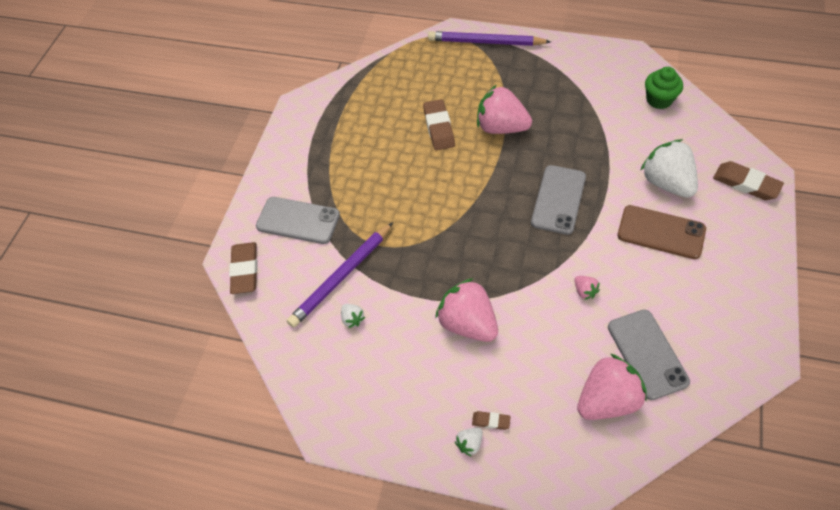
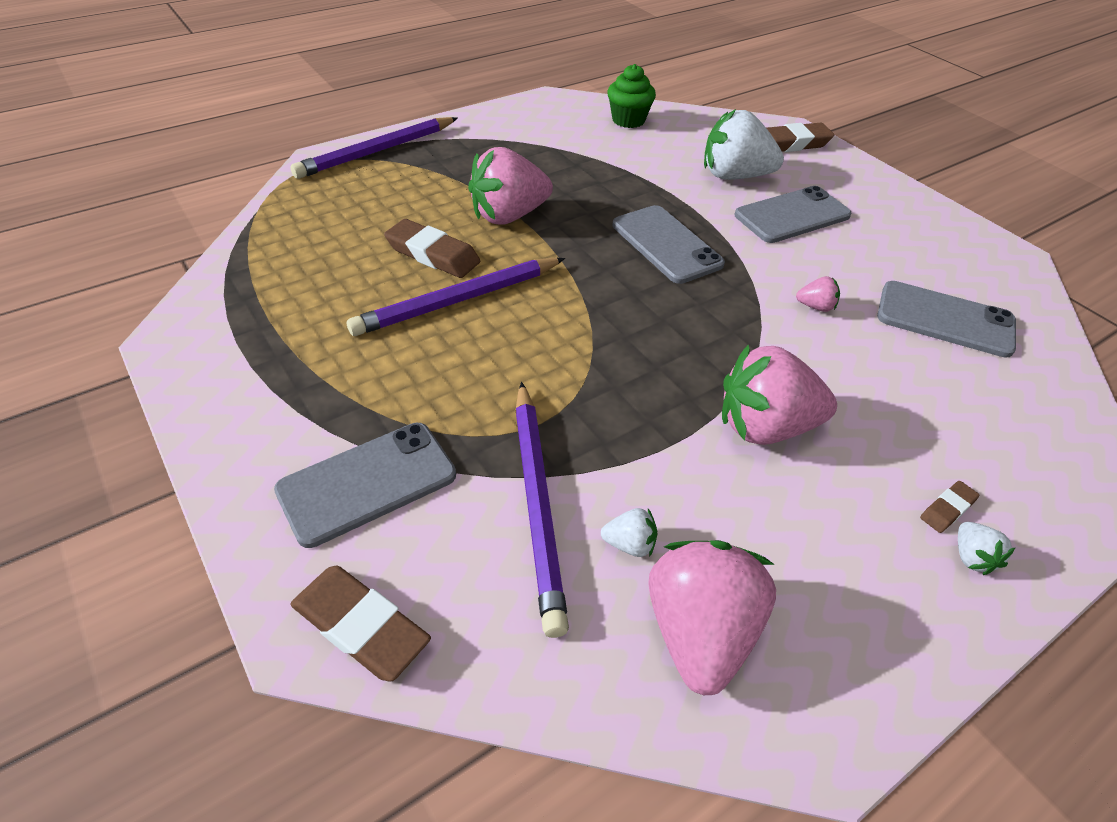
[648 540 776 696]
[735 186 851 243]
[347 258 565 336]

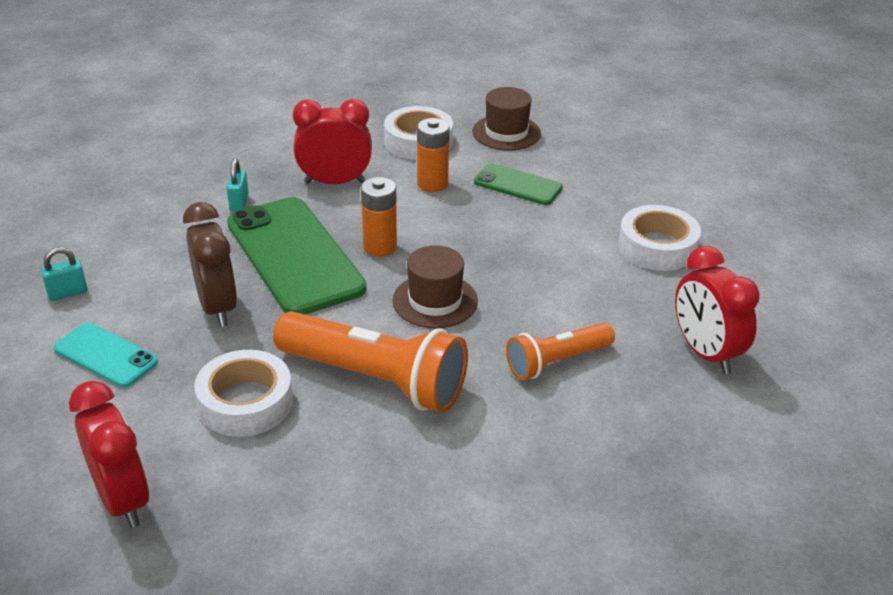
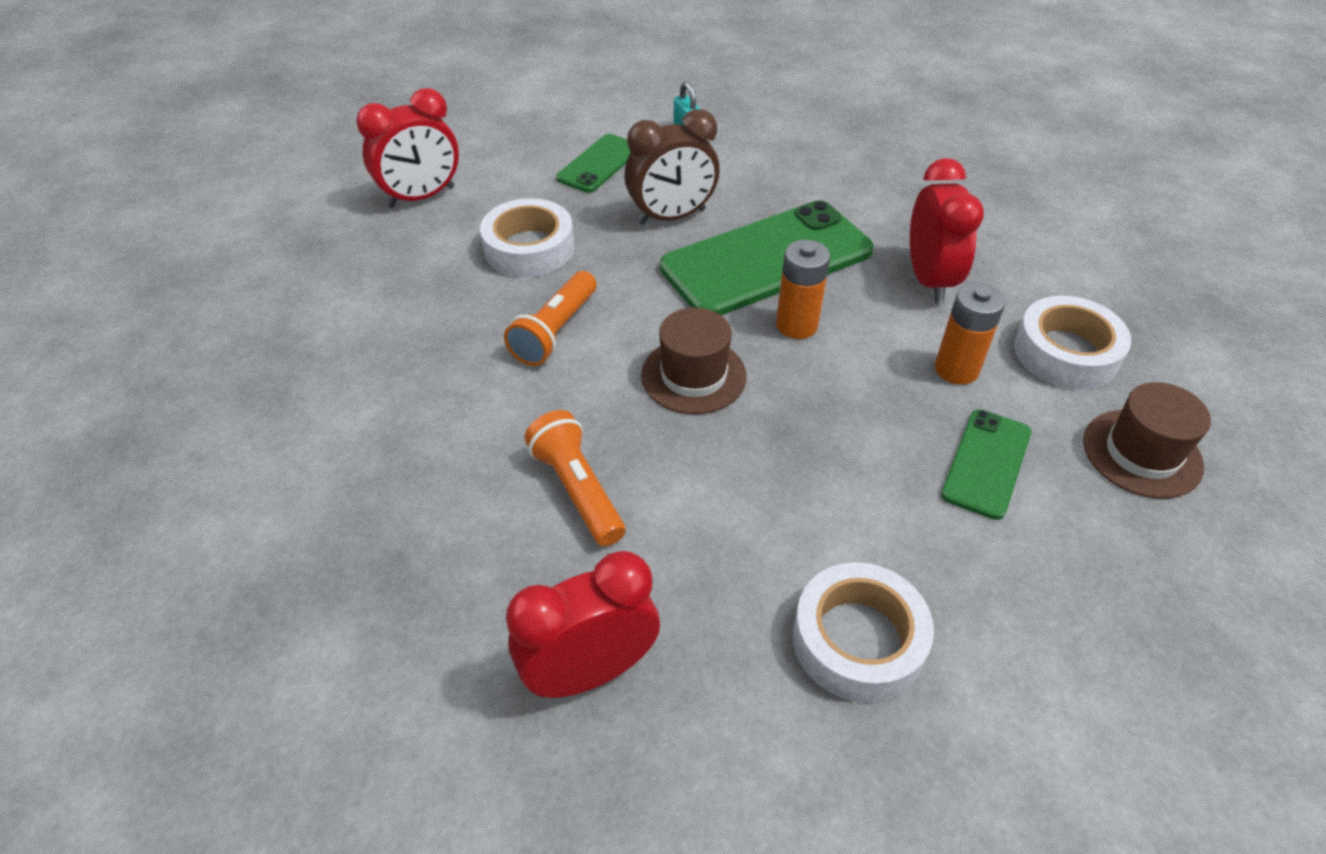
[556 134 630 193]
[227 158 249 211] (first image)
[504 271 596 366]

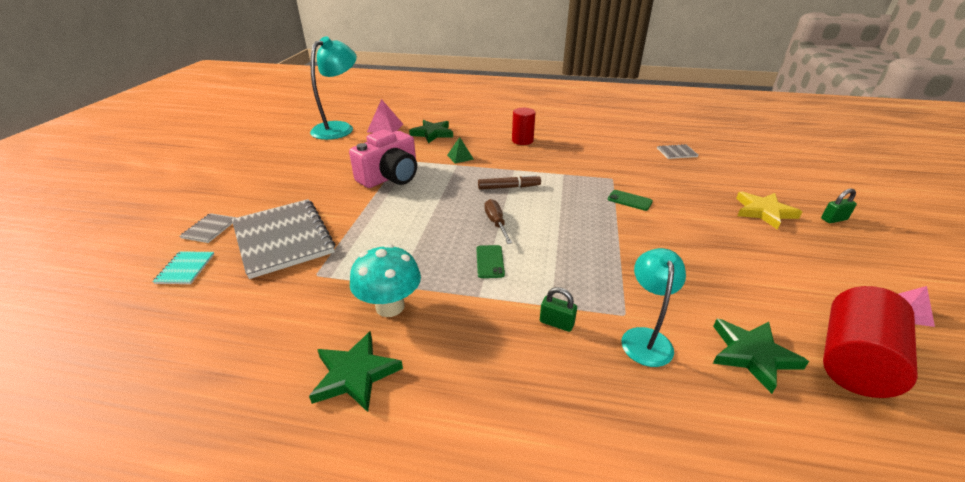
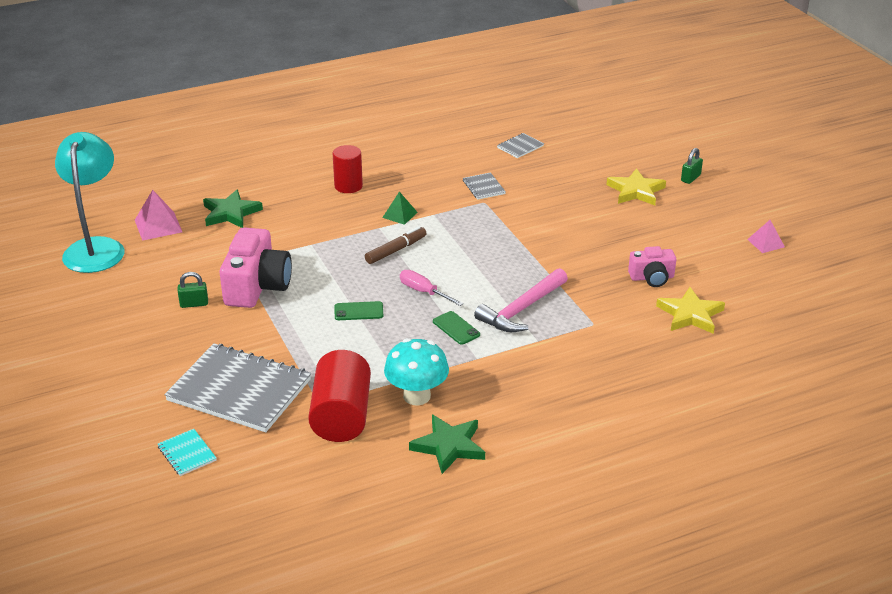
[463 172 506 200]
[382 192 418 225]
[400 270 464 306]
[178 272 208 308]
[335 301 383 320]
[621 248 686 367] (first image)
[656 287 725 334]
[308 350 371 442]
[474 268 568 332]
[628 246 676 287]

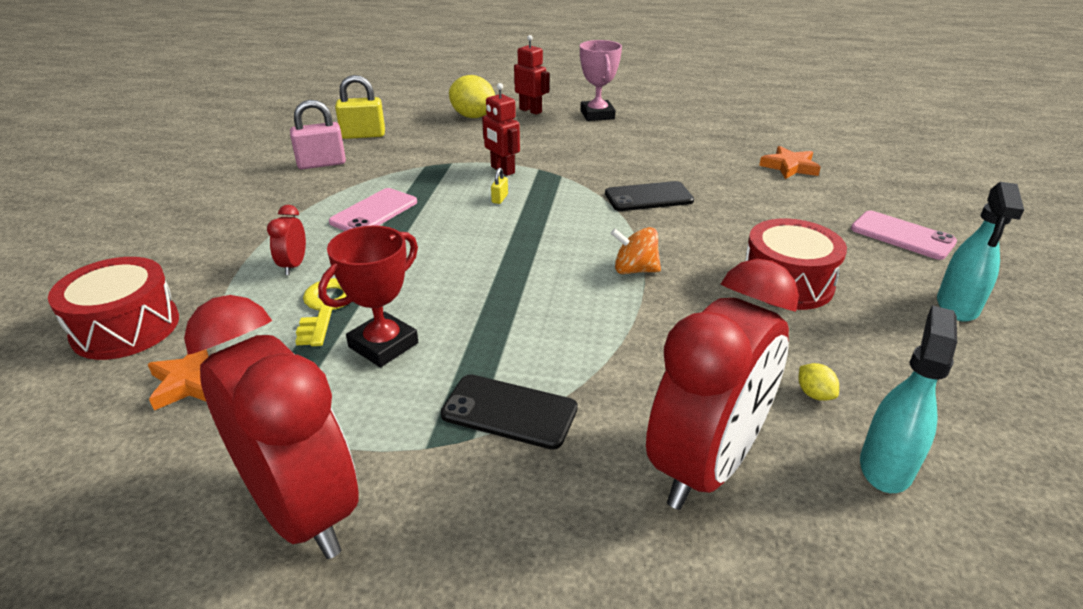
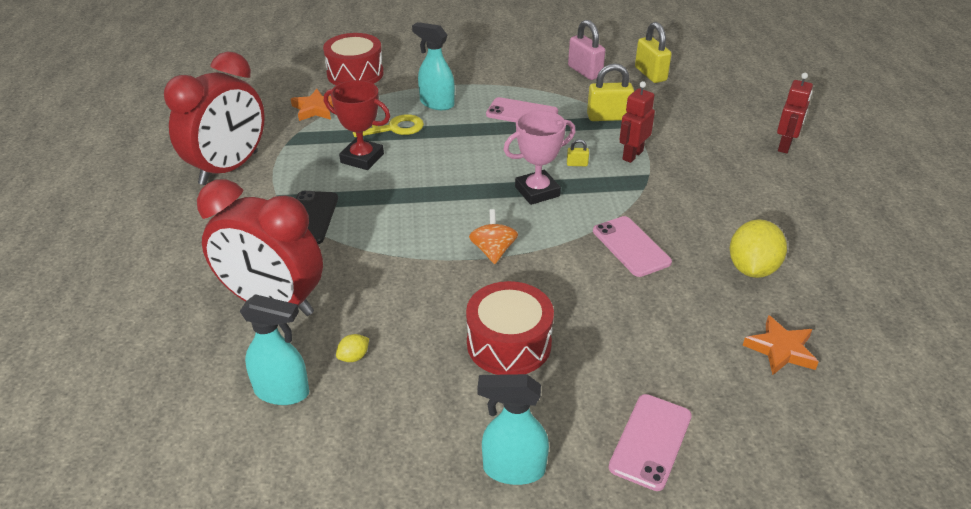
[412 22 455 110]
[730 219 787 278]
[503 110 576 205]
[593 216 672 277]
[587 63 634 121]

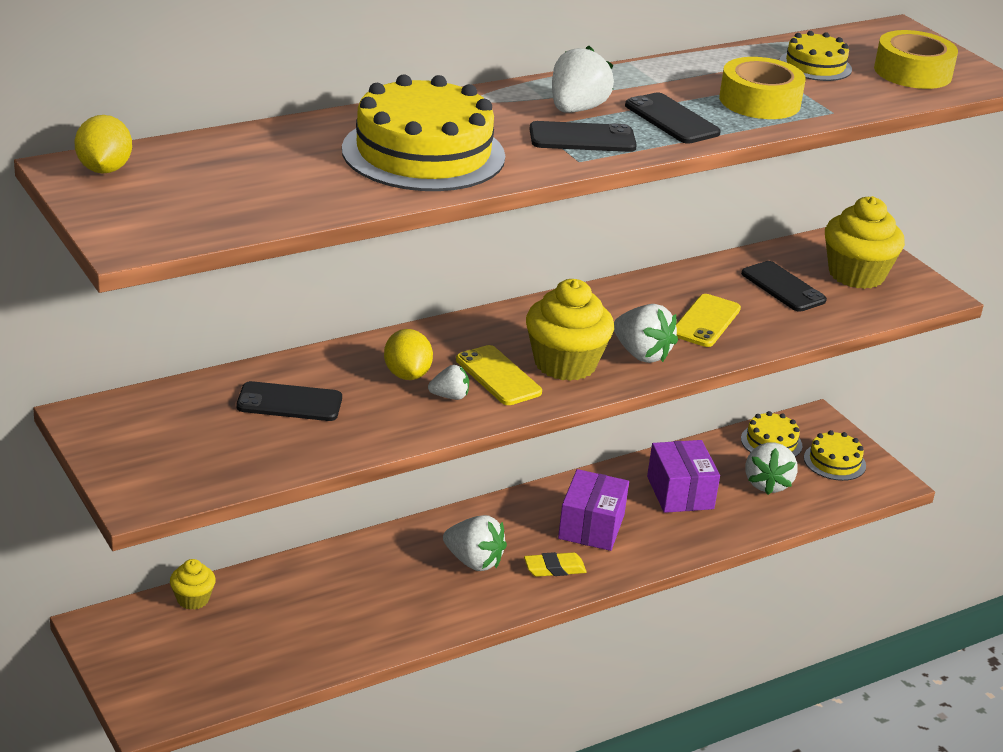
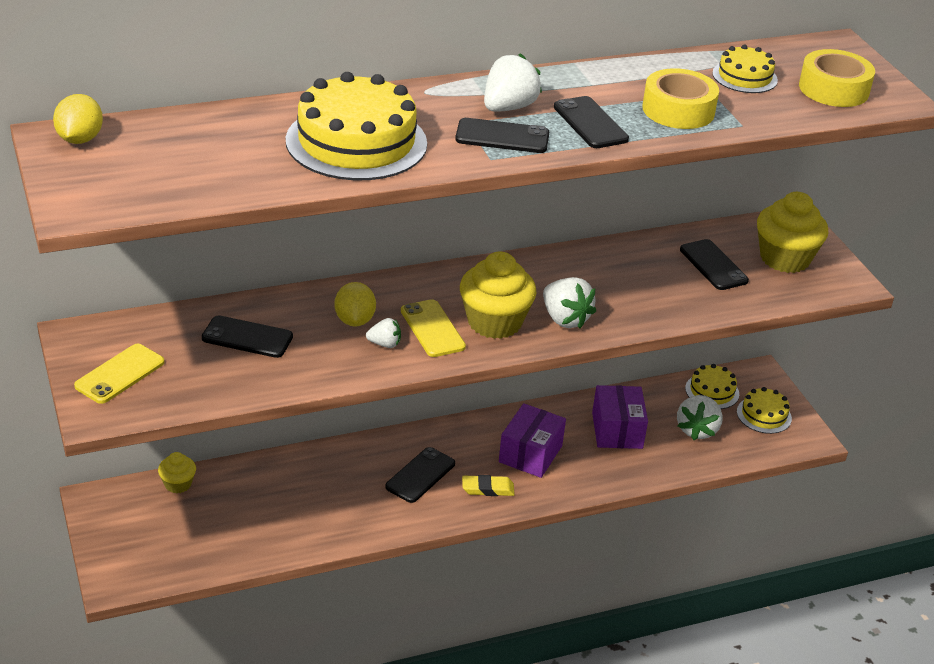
[385 447 455 503]
[74 344 165 404]

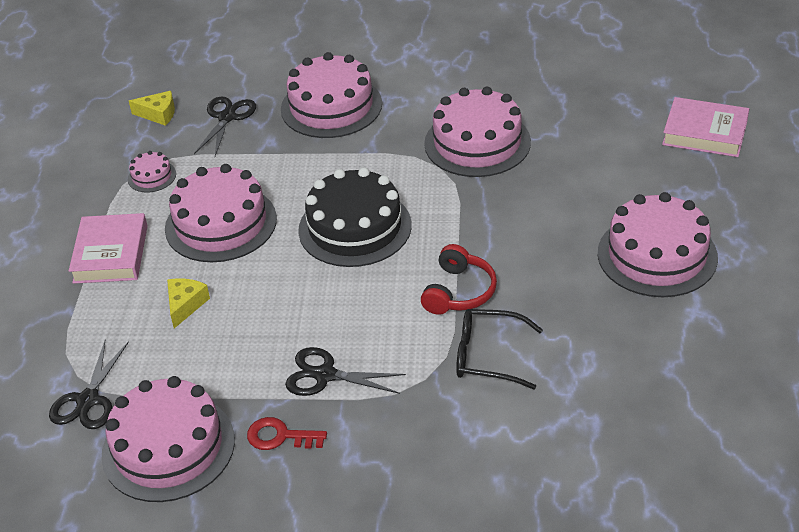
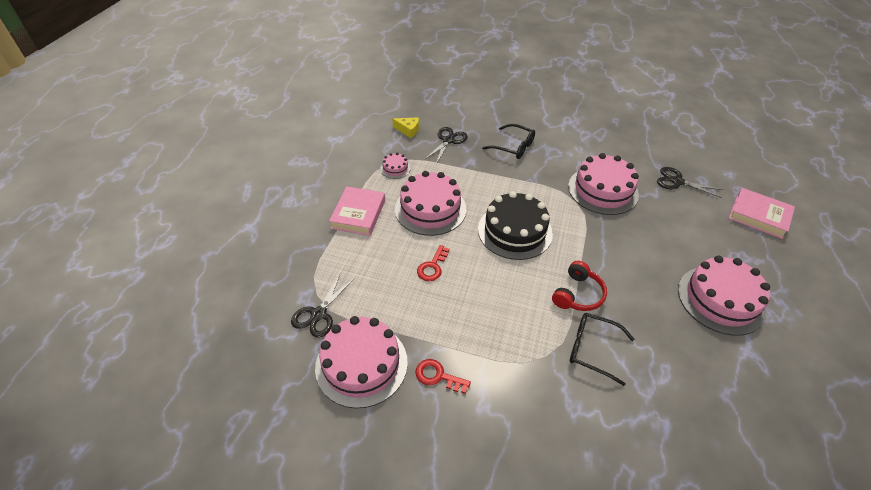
[167 279 210 328] (first image)
[482 124 535 159]
[657 167 723 198]
[417 245 450 281]

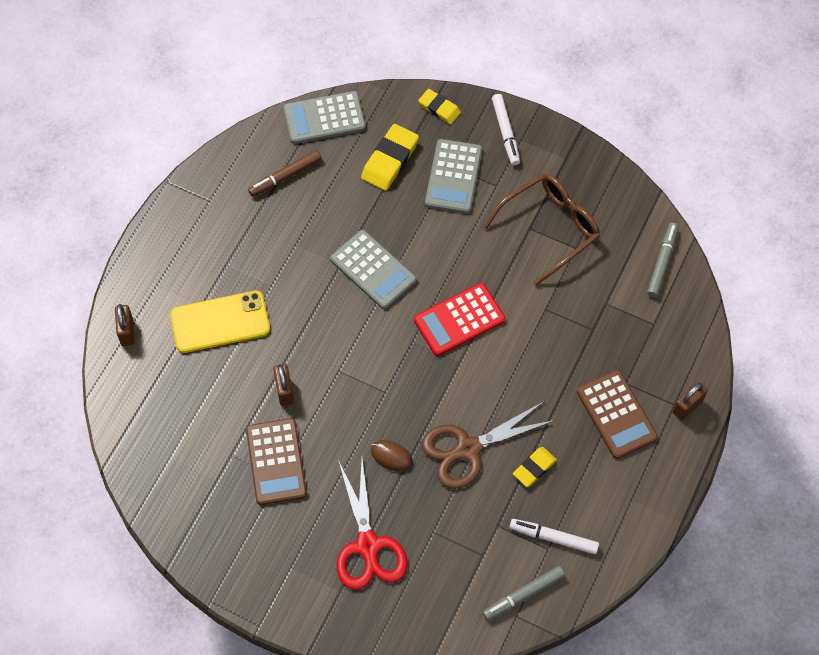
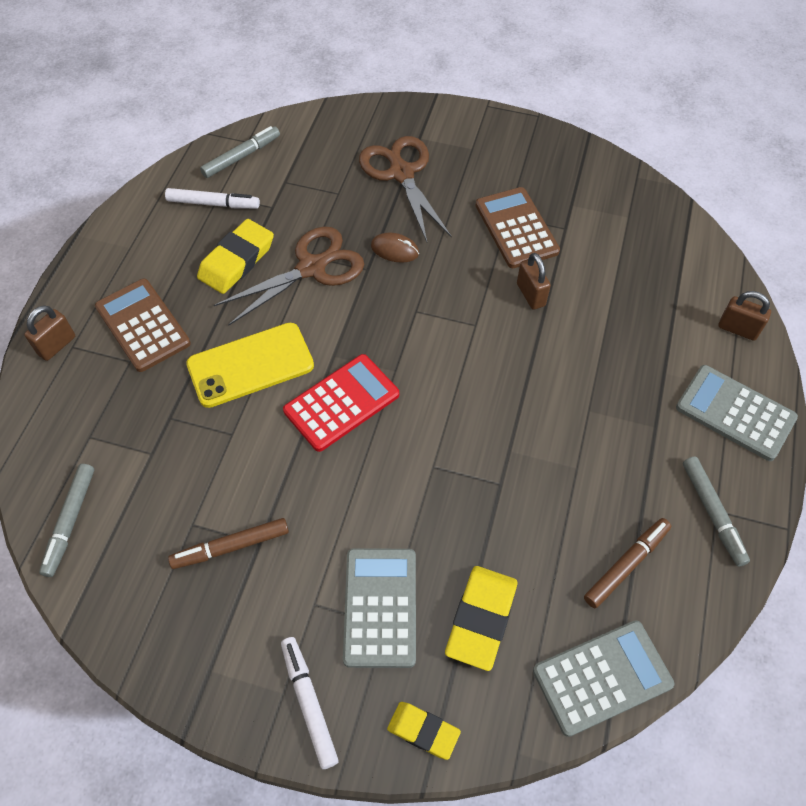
[718 291 771 341]
[186 323 314 408]
[676 365 798 461]
[359 136 452 242]
[168 518 289 569]
[197 219 274 294]
[683 457 750 566]

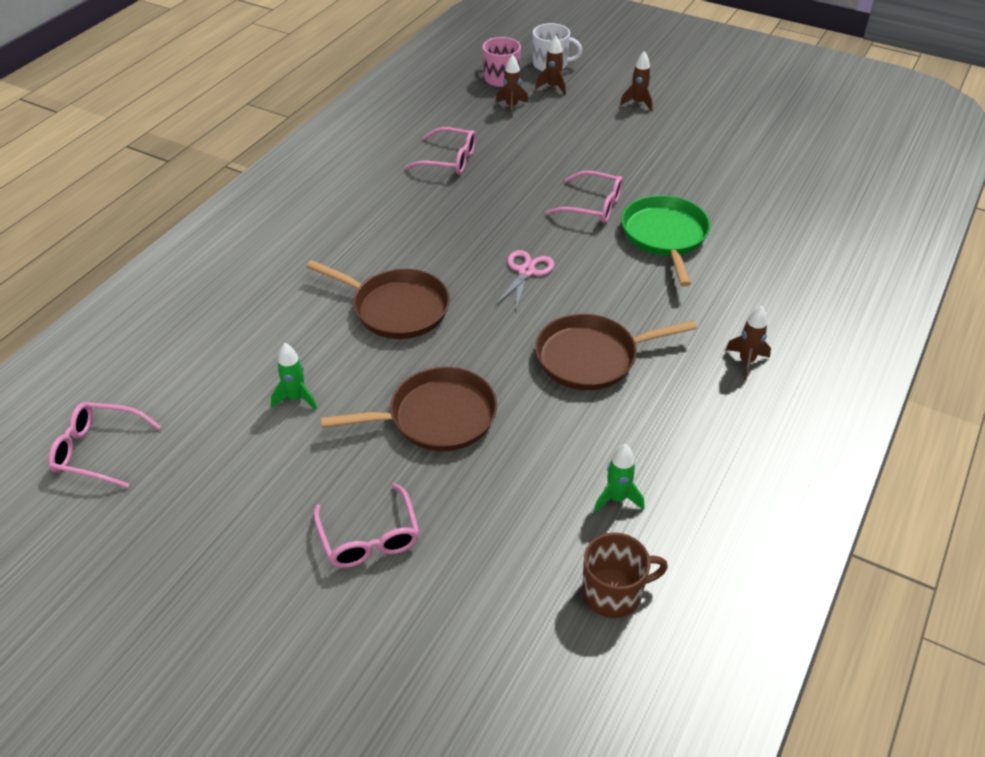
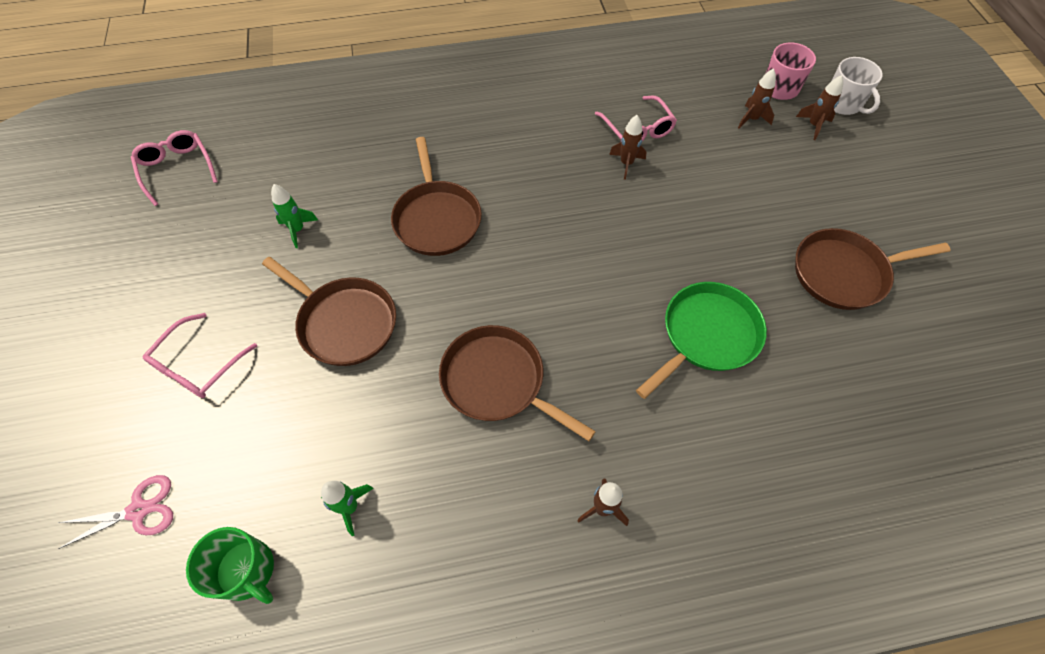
[58 475 173 549]
[546 171 623 223] (first image)
[186 527 274 604]
[609 115 647 180]
[795 228 951 310]

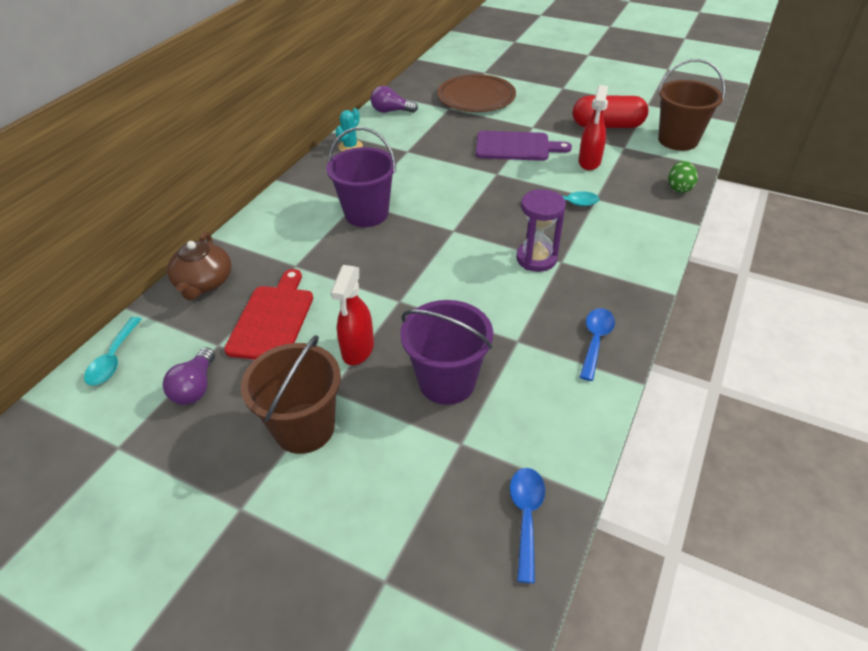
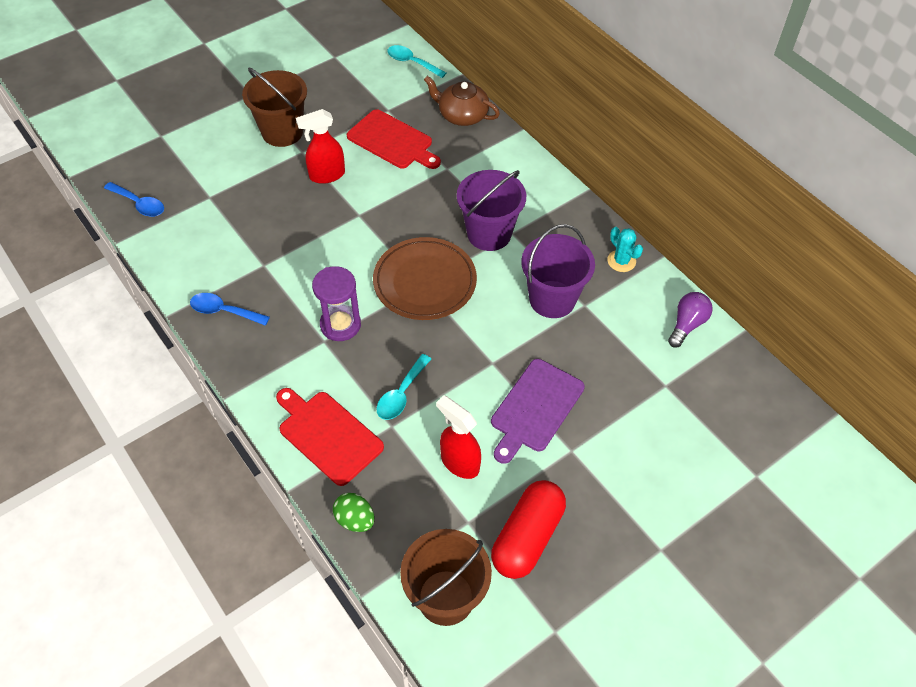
[163 347 215 405] (first image)
[296 109 345 184]
[521 224 595 318]
[373 237 477 320]
[190 293 270 326]
[276 388 384 486]

